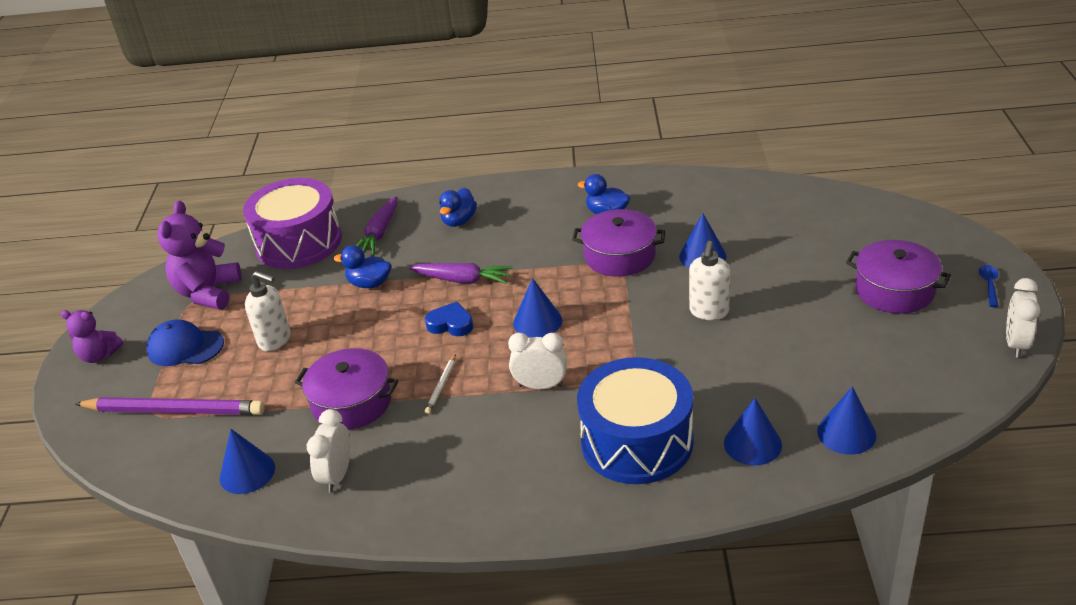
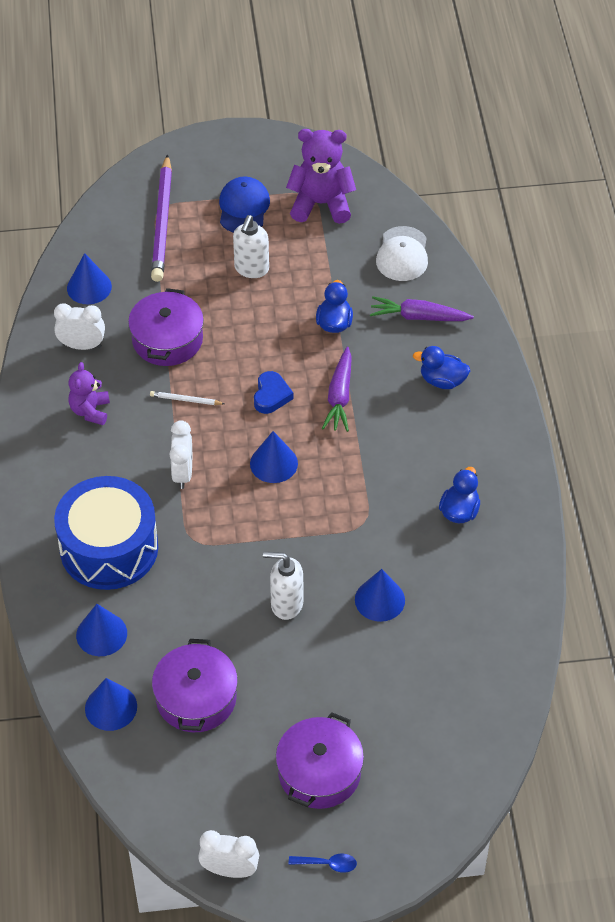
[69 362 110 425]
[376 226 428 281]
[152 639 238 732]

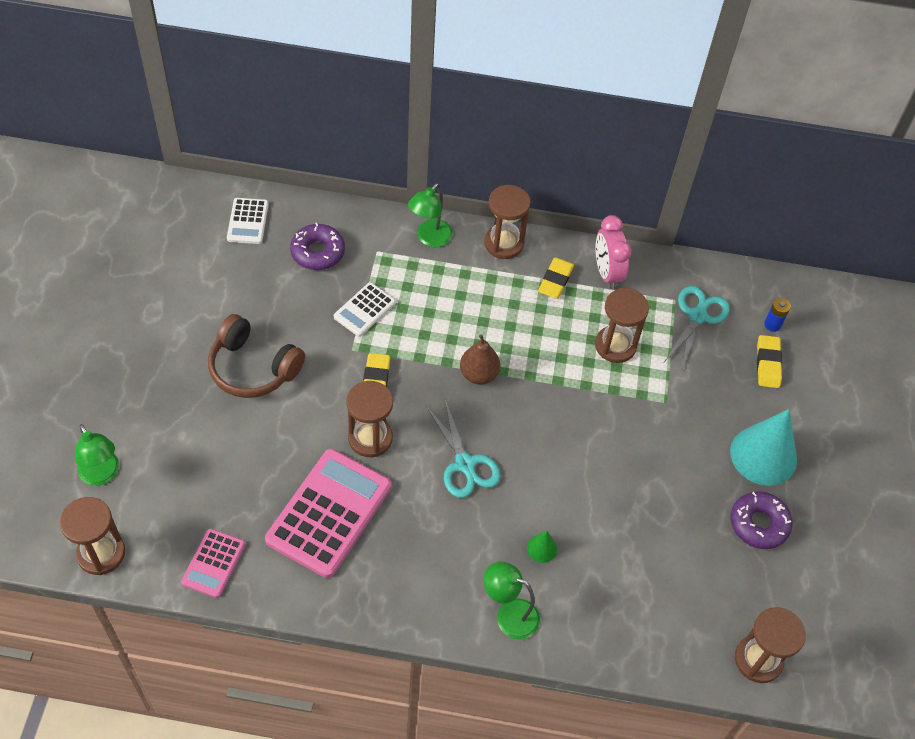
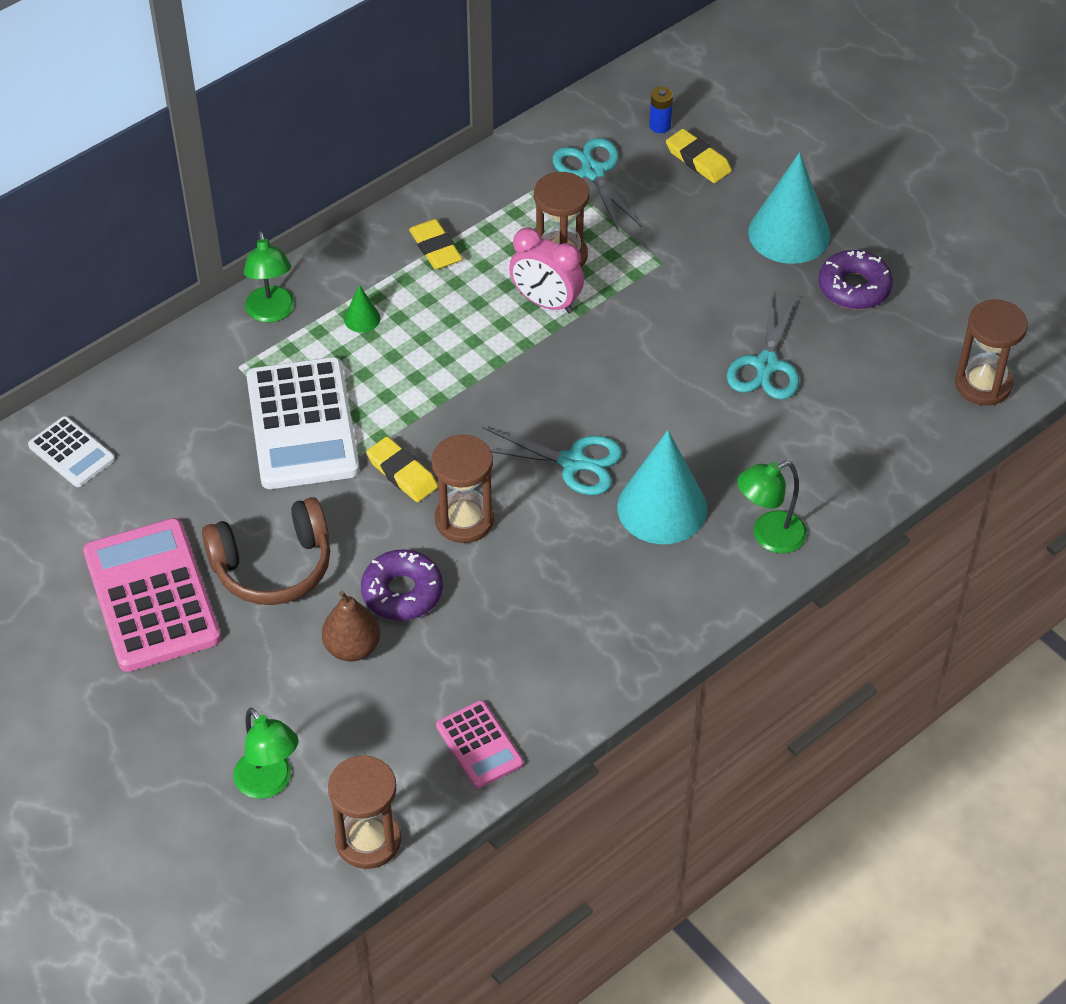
[233 708 298 799]
[83 518 221 672]
[361 549 443 621]
[246 357 360 489]
[322 591 380 661]
[484 185 531 259] (first image)
[344 285 381 332]
[509 228 584 314]
[617 430 707 544]
[727 293 799 400]

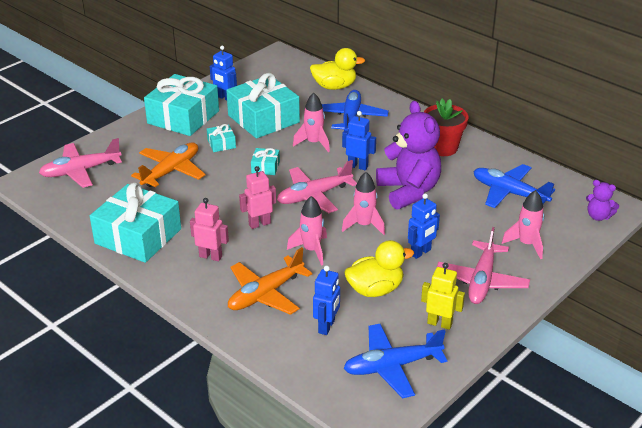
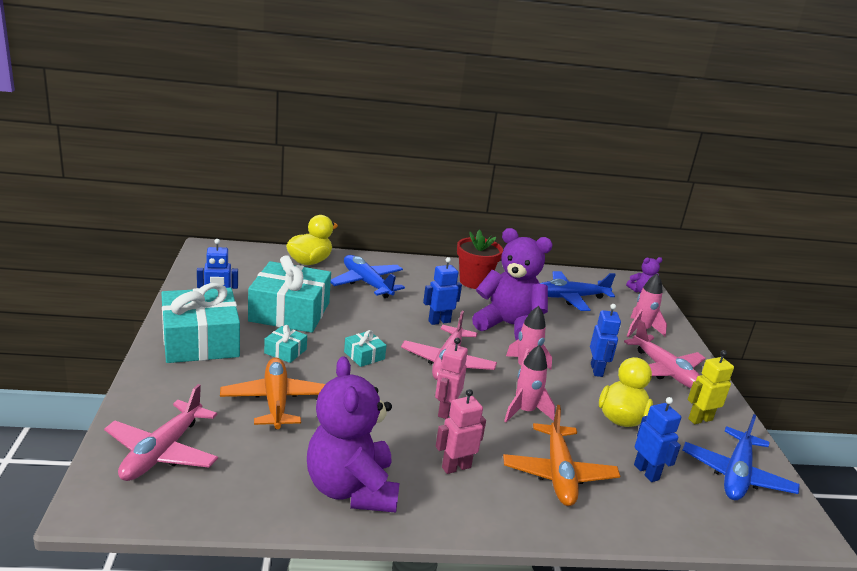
[307 356 400 513]
[293 93 330 152] (first image)

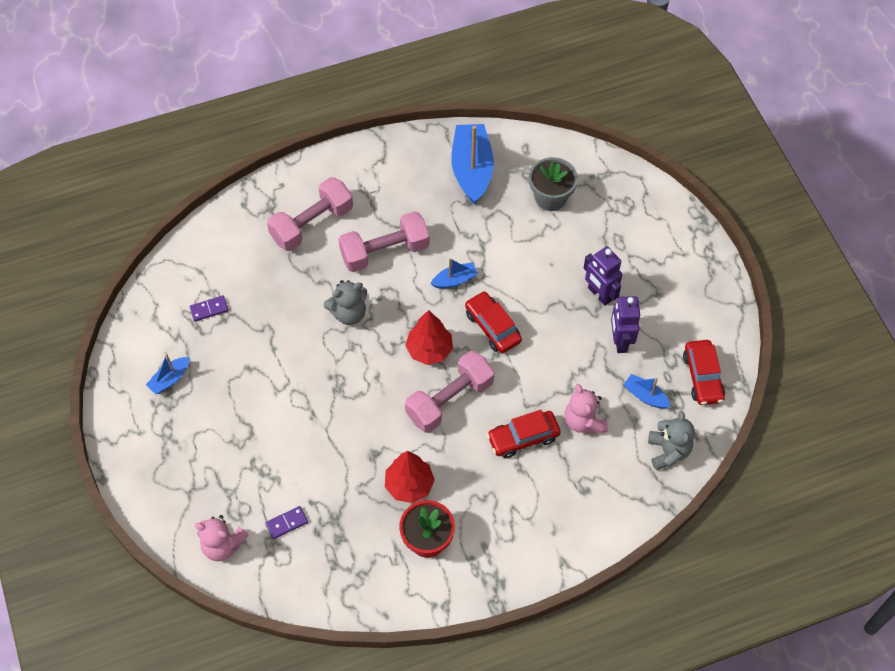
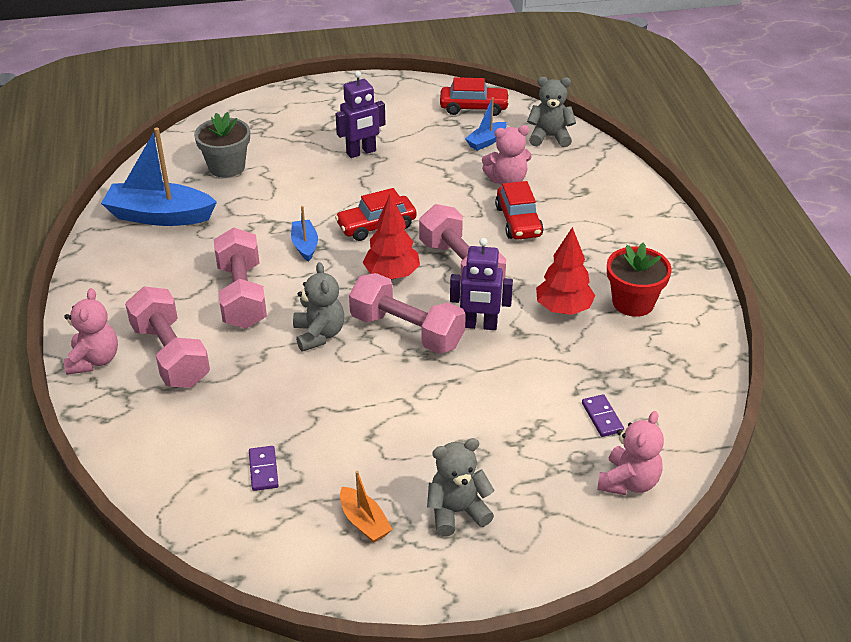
[340 471 393 543]
[450 238 513 330]
[64 288 118 375]
[349 273 466 354]
[427 438 495 536]

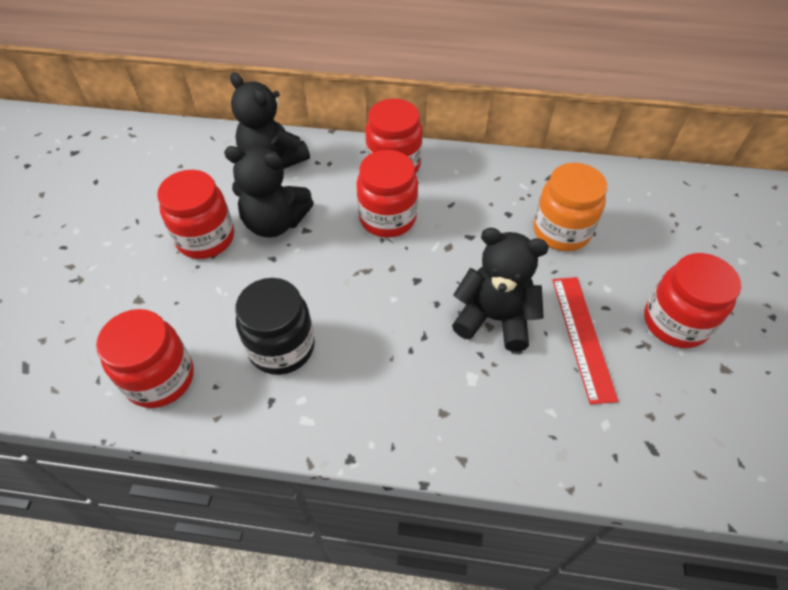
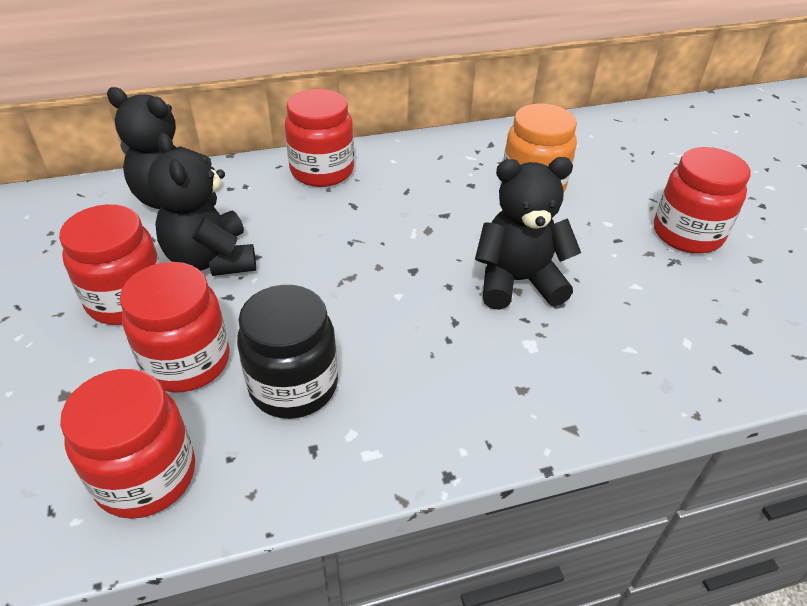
[147 133 256 276]
[120 262 230 393]
[553 277 618 404] (first image)

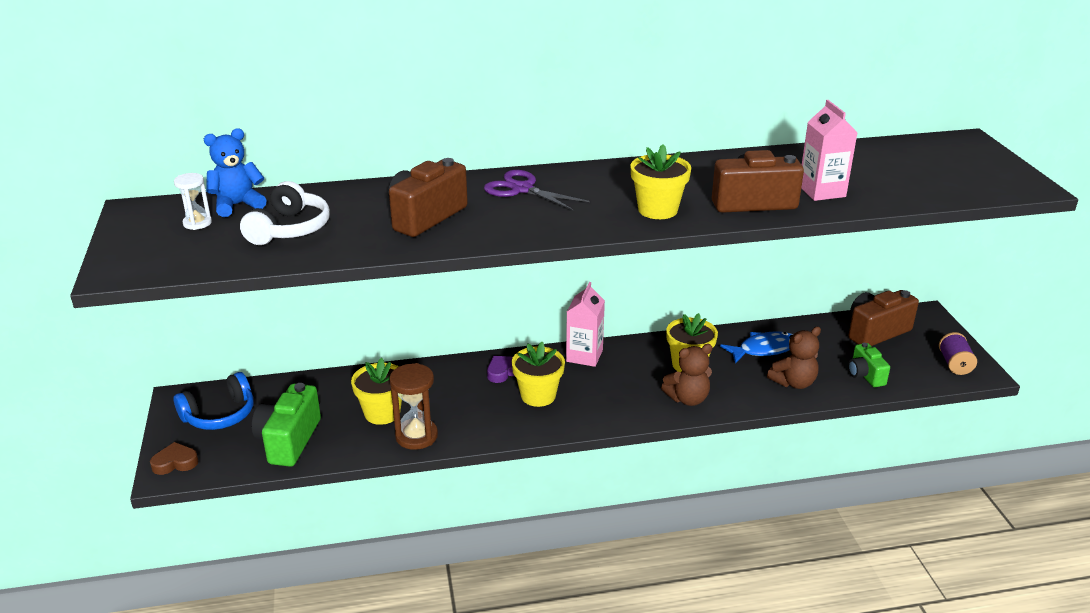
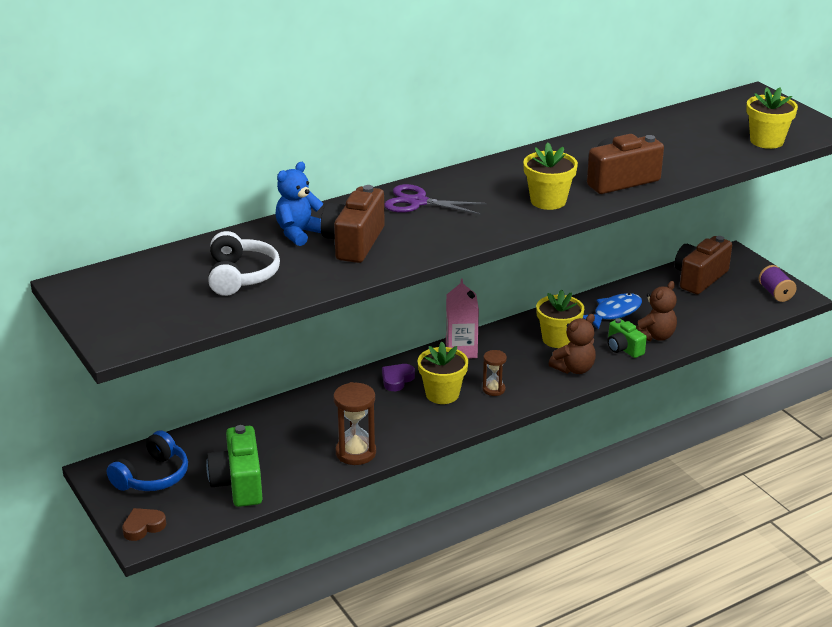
[174 173 212 230] (first image)
[275 162 323 246]
[746 87 798 149]
[801 100 858 201] (first image)
[608 319 647 358]
[483 350 507 396]

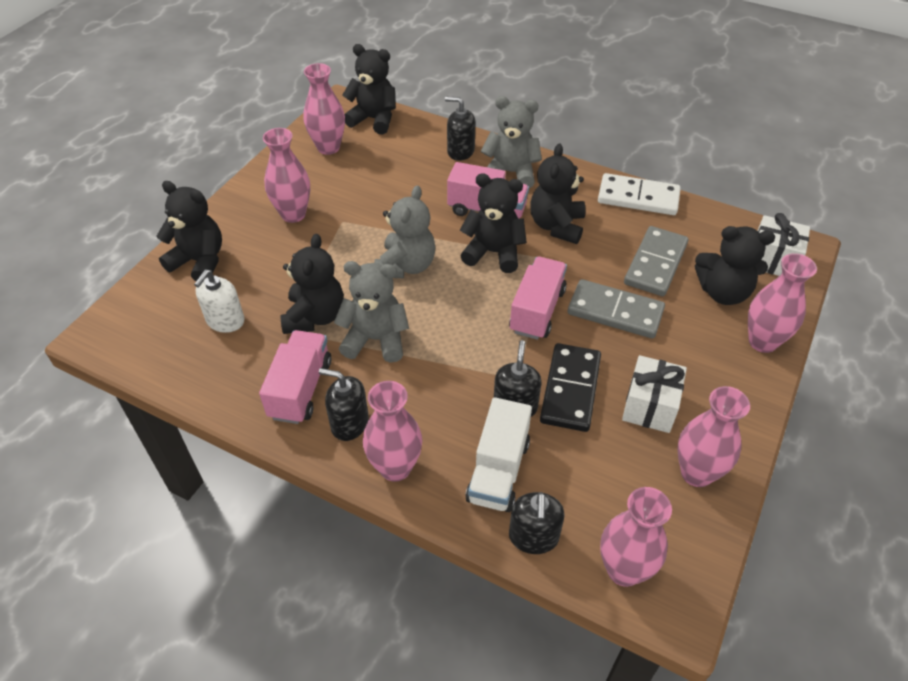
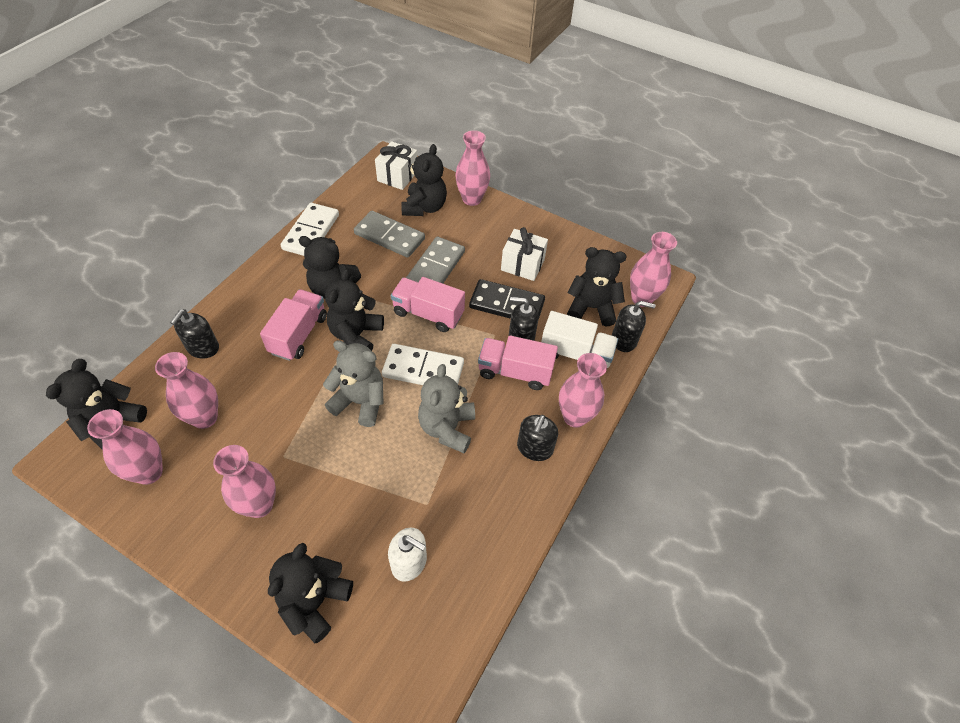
[478 335 558 390]
[567 247 627 326]
[481 96 542 188] (first image)
[155 352 218 429]
[382 344 464 385]

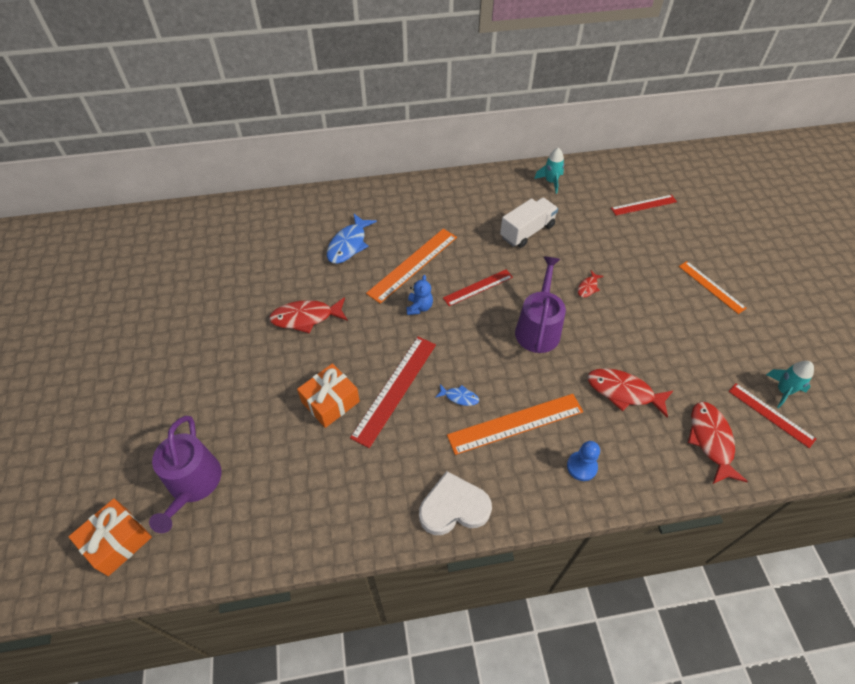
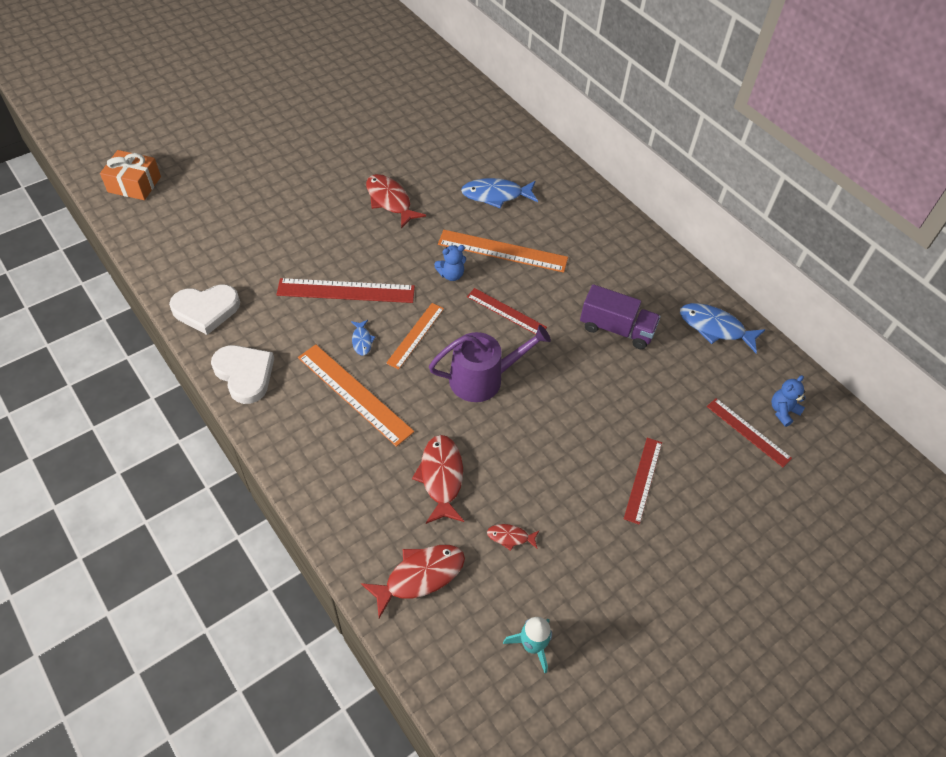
[149 416 221 533] (first image)
[297 363 360 428] (first image)
[580 284 661 349]
[680 303 765 353]
[567 441 600 481] (first image)
[487 524 539 551]
[386 303 444 370]
[624 438 662 525]
[169 284 240 335]
[771 375 806 427]

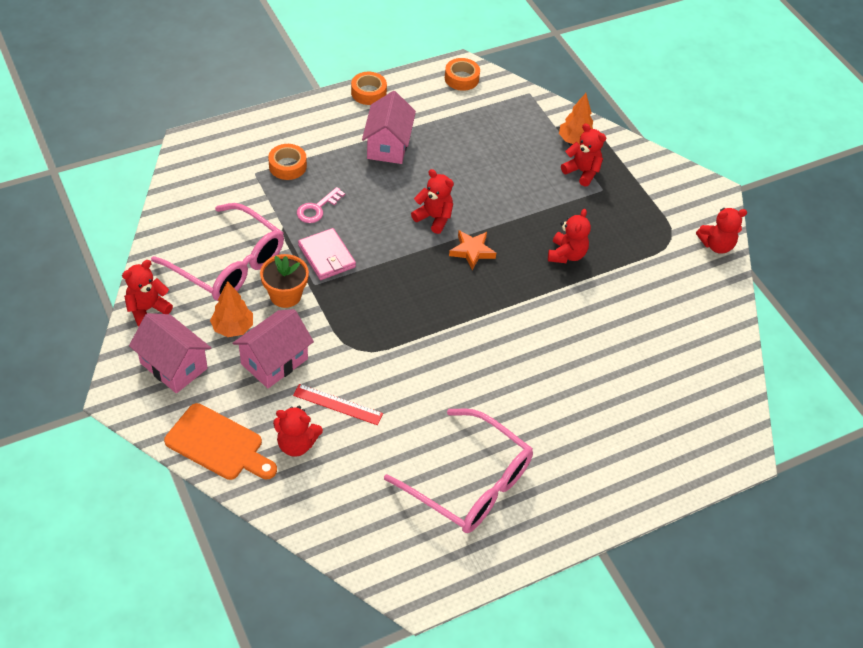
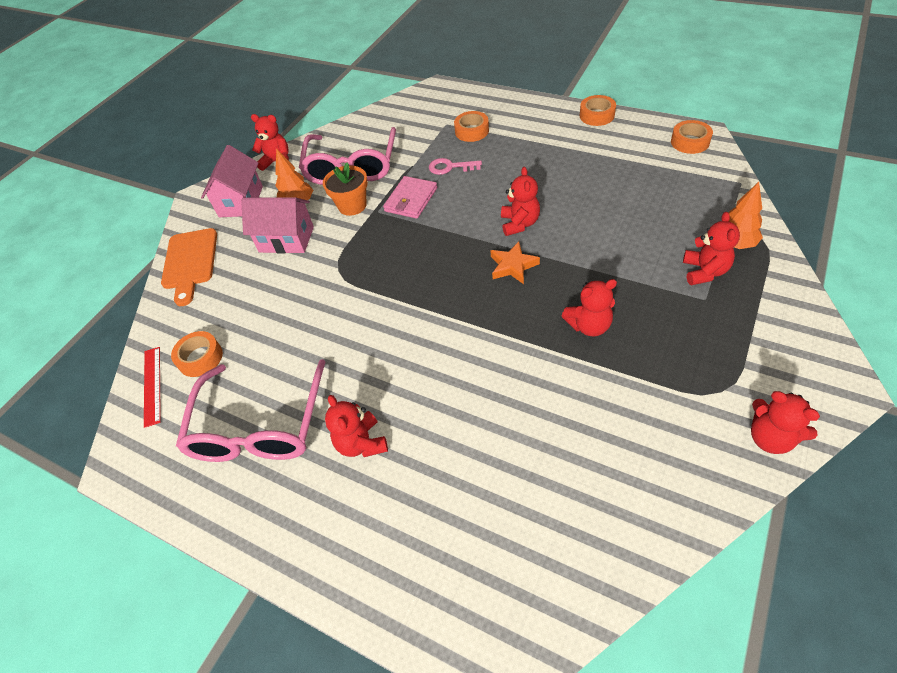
[325 395 388 457]
[144 347 161 428]
[362 91 416 164] (first image)
[171 331 223 377]

